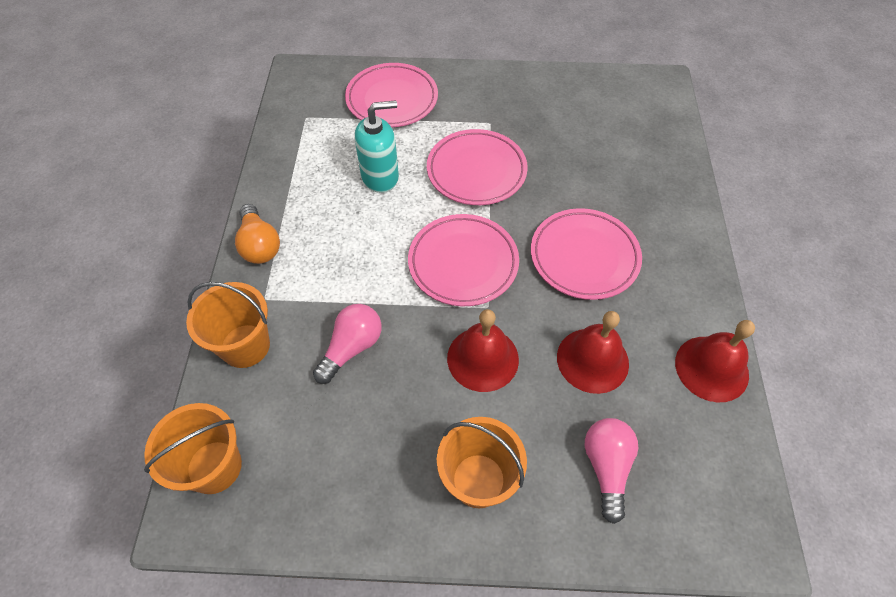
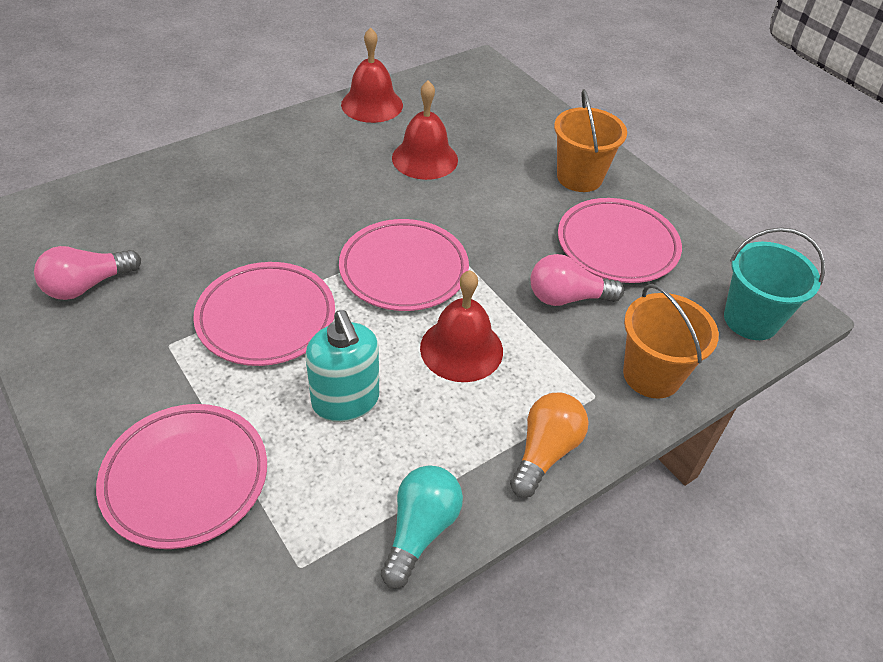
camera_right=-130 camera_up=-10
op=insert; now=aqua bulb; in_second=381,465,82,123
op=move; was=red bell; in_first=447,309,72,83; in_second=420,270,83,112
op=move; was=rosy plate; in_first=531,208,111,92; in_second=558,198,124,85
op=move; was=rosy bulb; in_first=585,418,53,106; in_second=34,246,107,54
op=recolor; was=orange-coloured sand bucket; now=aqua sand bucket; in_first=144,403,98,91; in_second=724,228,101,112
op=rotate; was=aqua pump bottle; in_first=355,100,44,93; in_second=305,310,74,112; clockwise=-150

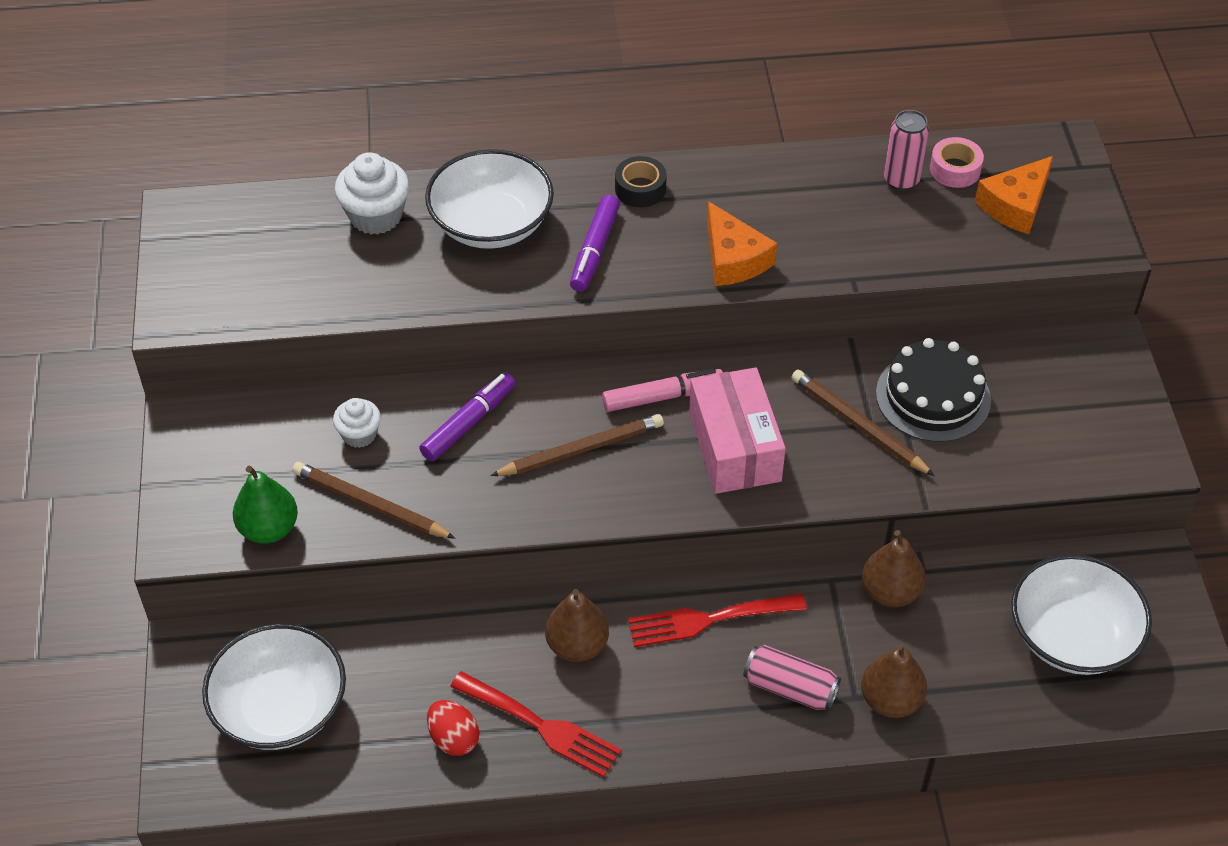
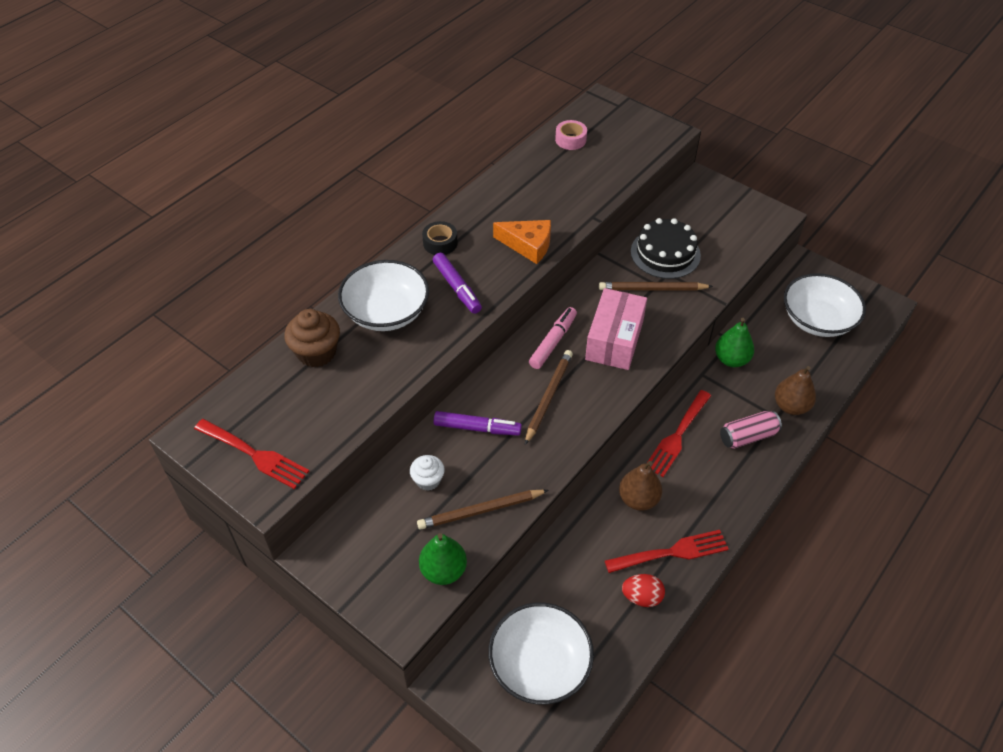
camera_right=-45 camera_up=0
op=delete; was=rosy can; in_first=884,110,45,81
op=delete; was=orange-coloured cheese; in_first=975,156,78,78
op=insert; now=red dinner fork; in_second=194,419,115,70
op=recolor; was=pure white fairy cake; now=brown fairy cake; in_first=335,152,74,83; in_second=284,309,56,58
op=recolor; was=brown pear; now=emerald pear; in_first=862,530,63,77; in_second=715,318,39,49
op=rotate; was=purple marker; in_first=419,372,97,89; in_second=433,411,89,25; clockwise=105
op=rotate; was=rosy parcel; in_first=689,367,97,127; in_second=585,288,62,82; clockwise=75

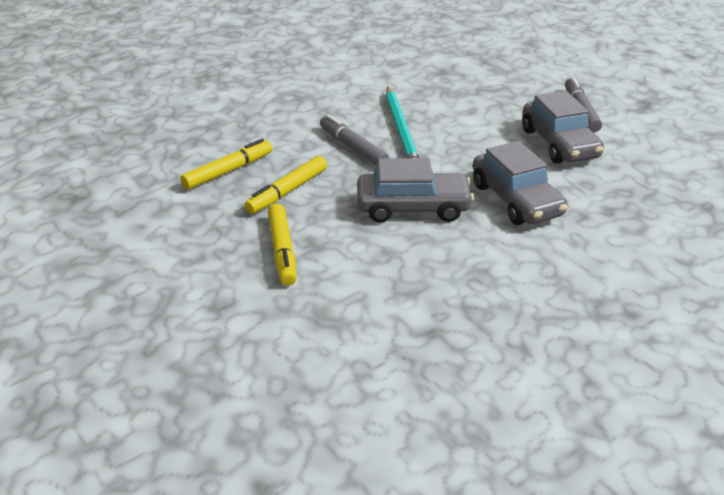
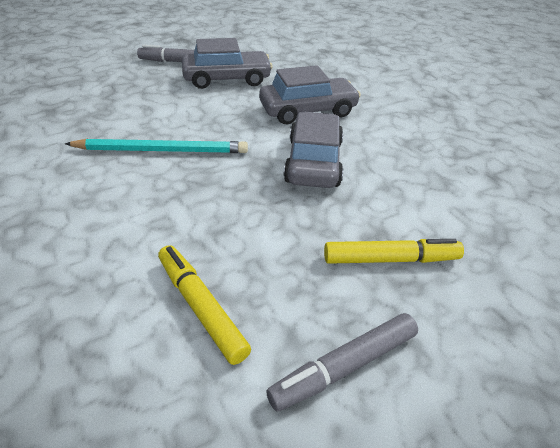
camera_right=-85 camera_up=5
op=delete; was=yellow marker; in_first=244,156,83,58
op=move; was=gray marker; in_first=320,114,69,52; in_second=266,313,152,98

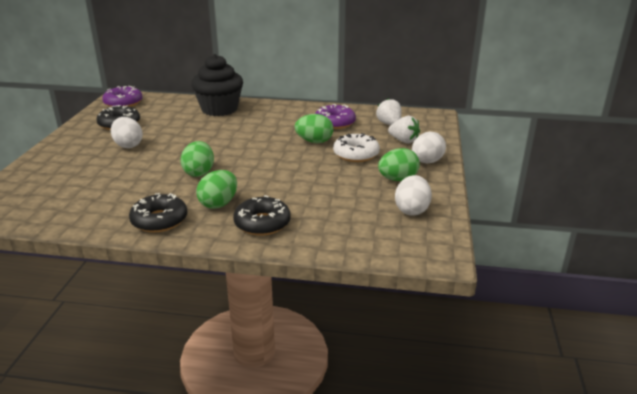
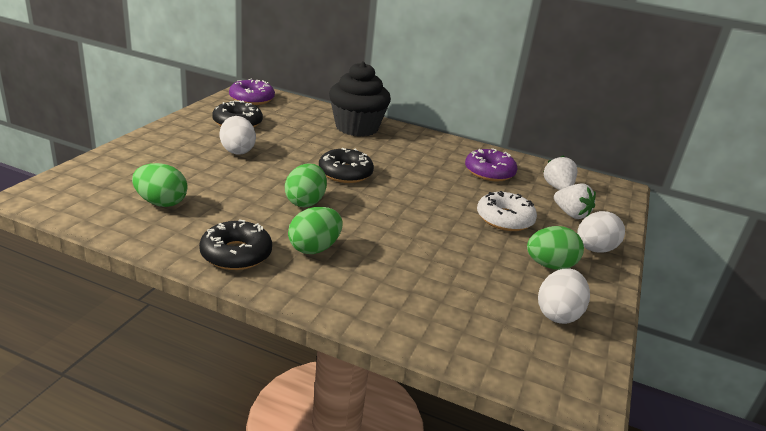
camera_right=10 camera_up=0
op=move; was=black glazed donut; in_first=233,195,58,41; in_second=319,148,55,35
op=move; was=emerald egg; in_first=295,114,38,29; in_second=132,163,56,44

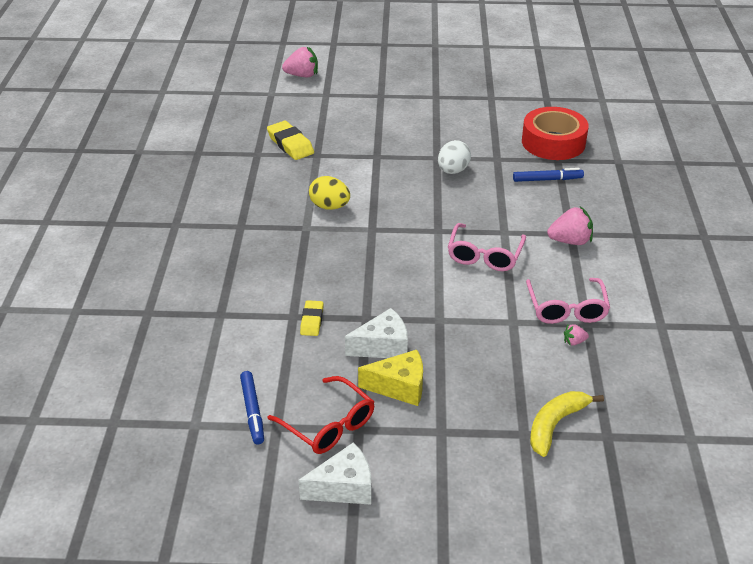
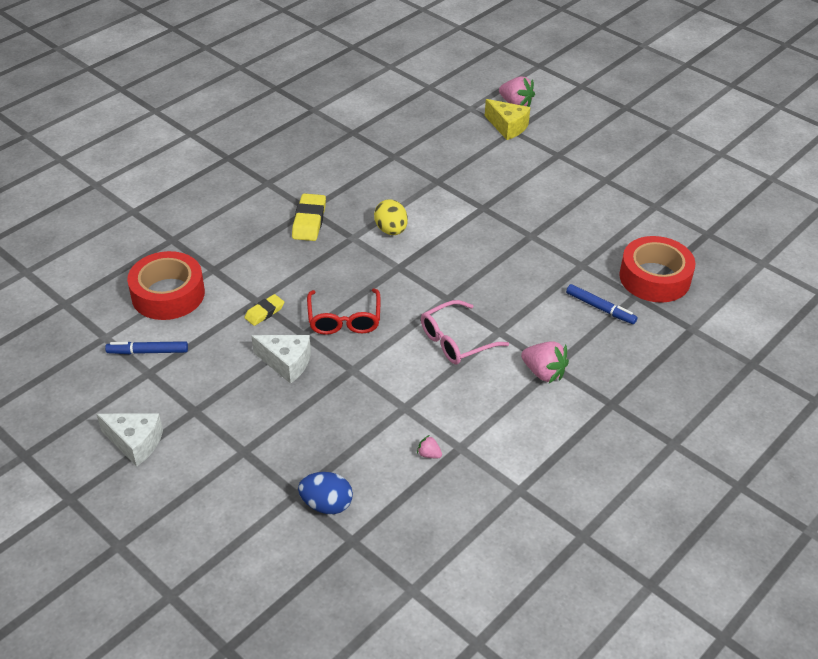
camera_right=40 camera_up=5
op=delete; was=pure white egg; in_first=438,140,33,34
op=delete; was=rosy eyeglasses; in_first=526,278,84,46
op=insert; now=red sticky tape; in_second=127,251,78,69
op=move; was=yellow pencil eraser; in_first=267,121,47,39; in_second=292,193,34,48
op=move; was=red eyeglasses; in_first=268,376,106,78; in_second=307,288,74,47
op=move; was=yellow cheese; in_first=358,350,65,56; in_second=485,99,46,41
op=replace; was=yellow toy banana; now=royal blue egg; in_first=530,391,74,66; in_second=298,472,55,42
op=rotate; was=royal blue marker; in_first=240,371,24,73; in_second=105,341,83,13; clockwise=60

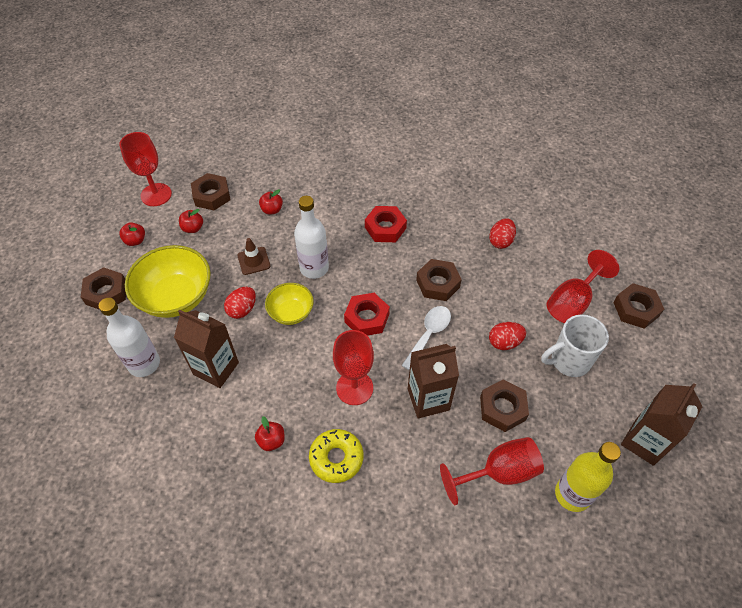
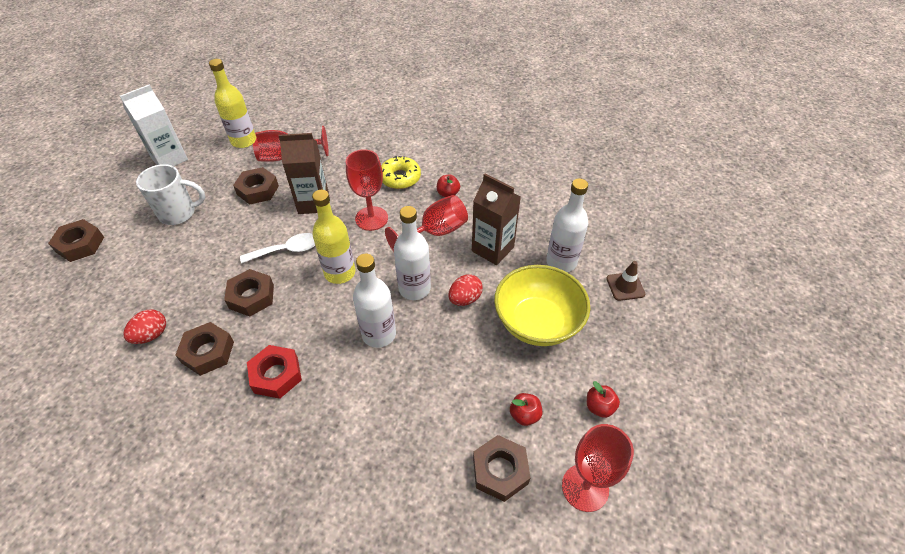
camera_right=-170 camera_up=-5
op=delete; was=red toy apple; in_first=259,189,24,25
op=delete; was=red egg; in_first=489,322,37,28
op=move; was=brown hexagon nut; in_first=81,267,45,43; in_second=175,322,59,54
op=move; was=brown traffic cone; in_first=237,238,33,37; in_second=606,261,39,40
op=move; was=red wine glass; in_first=547,250,73,73; in_second=385,195,83,57
op=replace; was=yellow serving bowl; now=pure white drink bottle; in_first=265,283,49,42; in_second=394,206,37,94
op=replace; was=red hexagon nut; now=yellow drink bottle; in_first=344,293,46,43; in_second=312,190,43,94
op=recolor; was=brown milk carton; now=pure white milk carton; in_first=621,383,82,83; in_second=120,84,68,82
op=rotate; was=pure white spoon; in_first=401,306,50,64; in_second=240,233,75,31; clockwise=-150

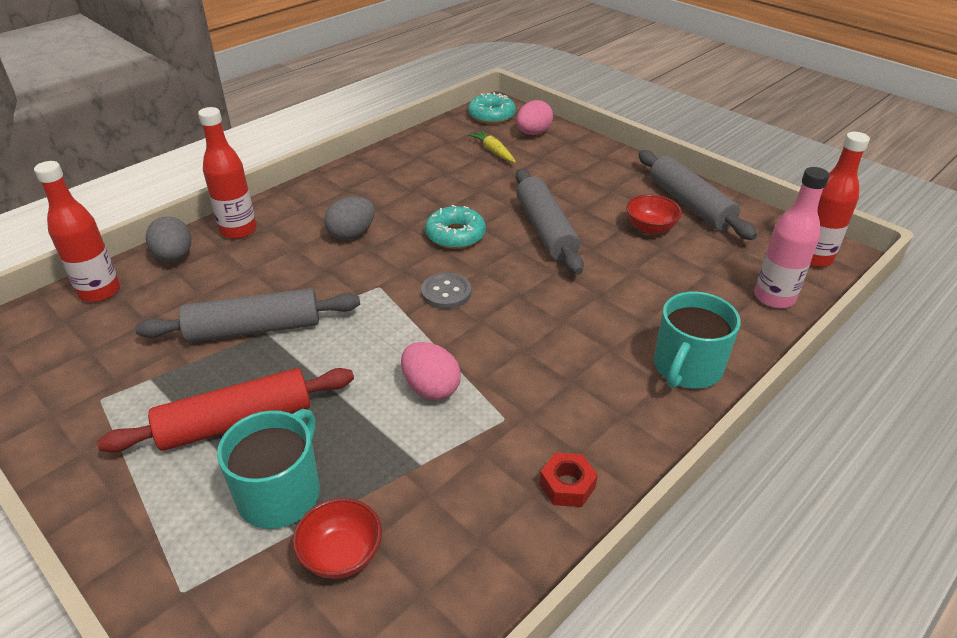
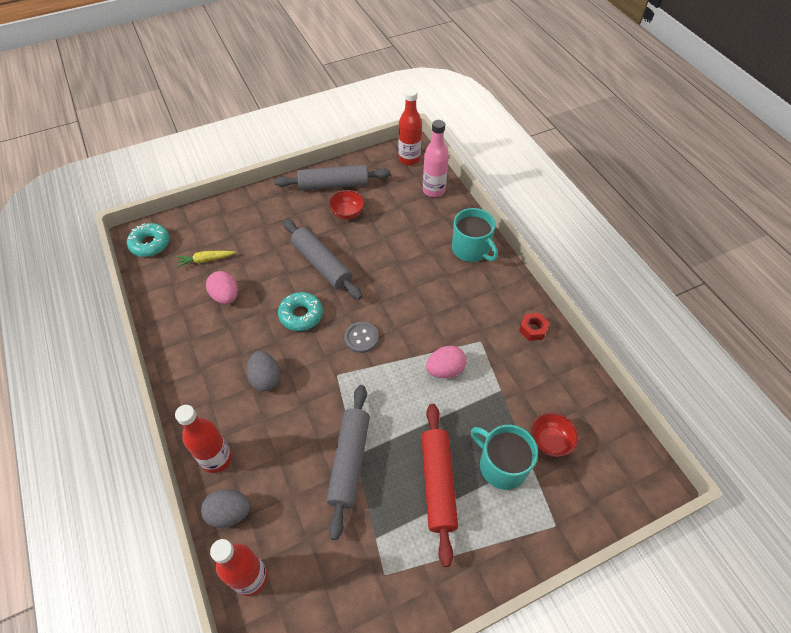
camera_right=-70 camera_up=15
op=move; was=rosy egg; in_first=516,100,37,35; in_second=206,271,32,33
op=rotate; was=gray pastry roller; in_first=516,169,68,106; in_second=283,219,79,81; clockwise=45

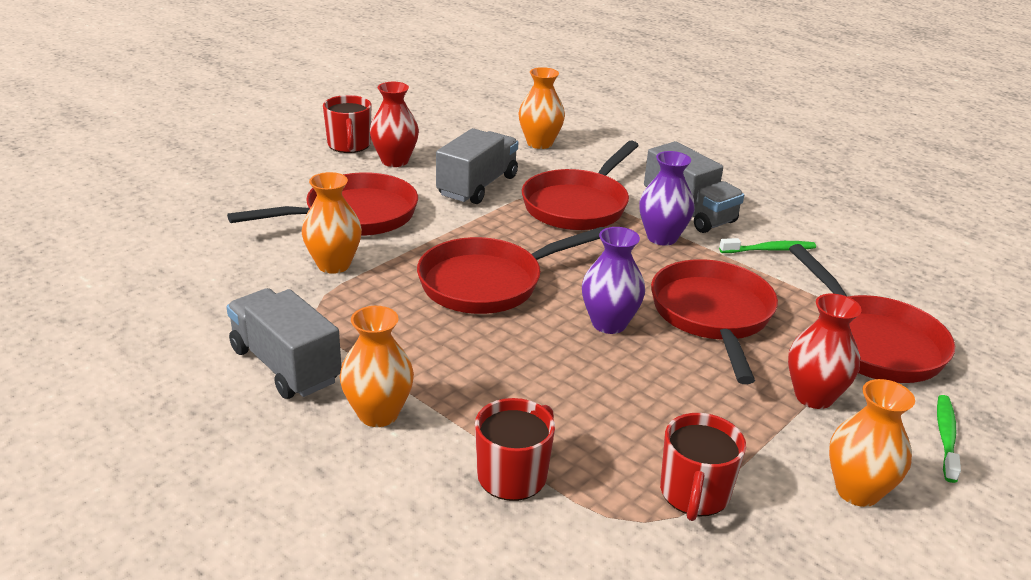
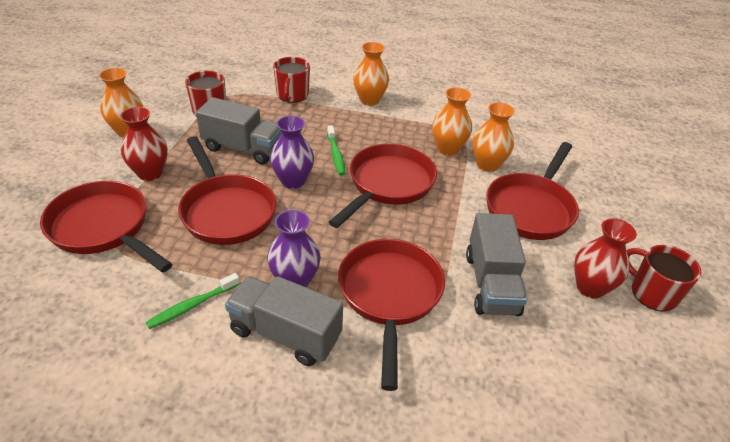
camera_right=150 camera_up=10
op=move; was=gray toy truck; in_first=227,288,114,111; in_second=196,97,86,67
op=move; was=orange-coloured vase; in_first=518,67,47,82; in_second=432,87,40,69
op=move; was=emerald toothbrush; in_first=937,395,24,88; in_second=327,125,18,51

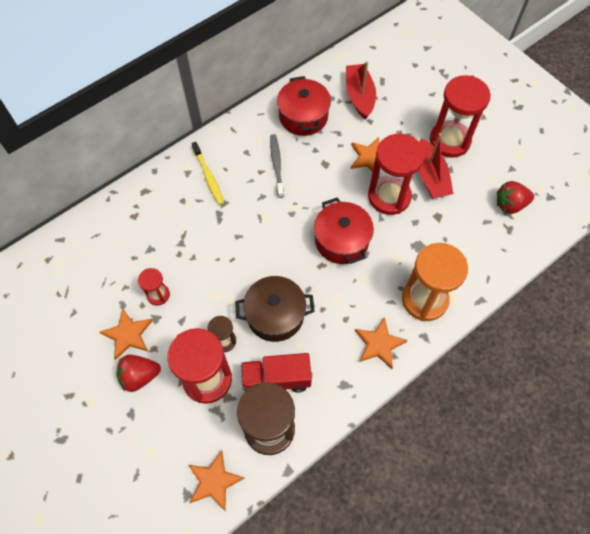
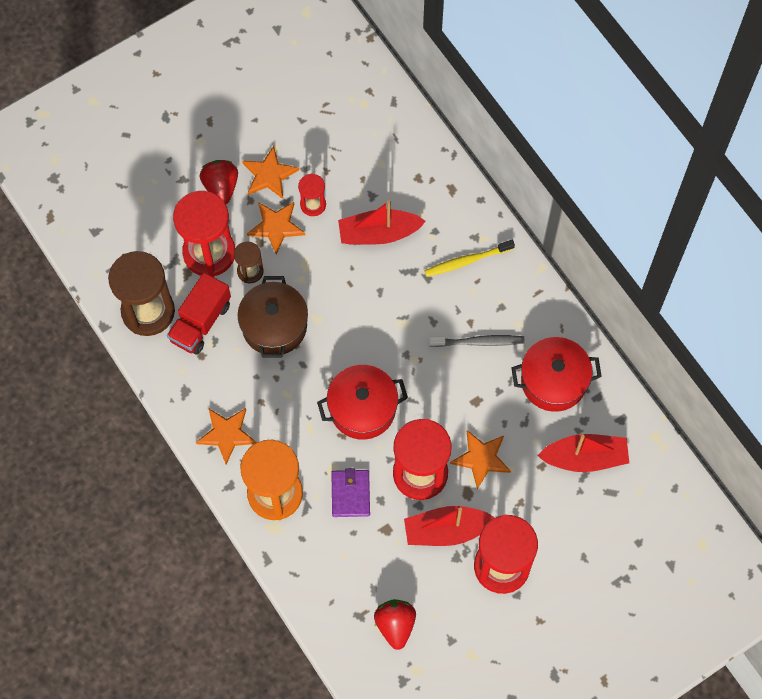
camera_right=95 camera_up=5
op=insert; now=purple billfold; in_second=331,468,39,49
op=insert; now=red toy boat; in_second=338,200,88,44
op=move; was=orange-coloured star shape; in_first=189,450,55,61; in_second=247,202,58,52
op=rotate; was=red toy truck; in_first=241,353,71,40; in_second=167,272,64,83; clockwise=-150

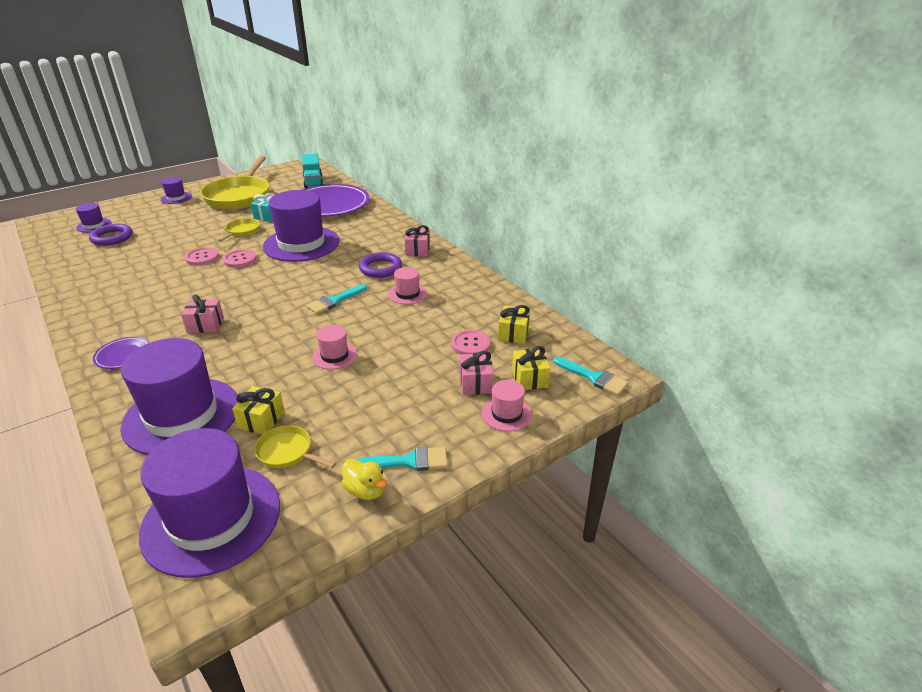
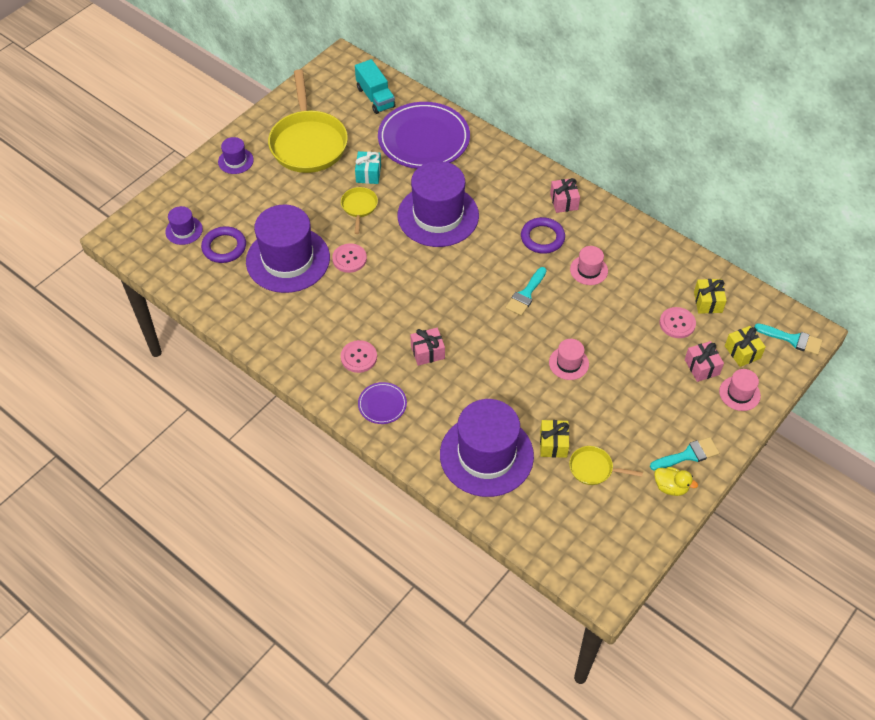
camera_right=-15 camera_up=20
op=move; was=purple top hat; in_first=139,428,141,150; in_second=246,205,84,88
op=move; was=rosy button; in_first=223,249,34,19; in_second=341,340,36,33

